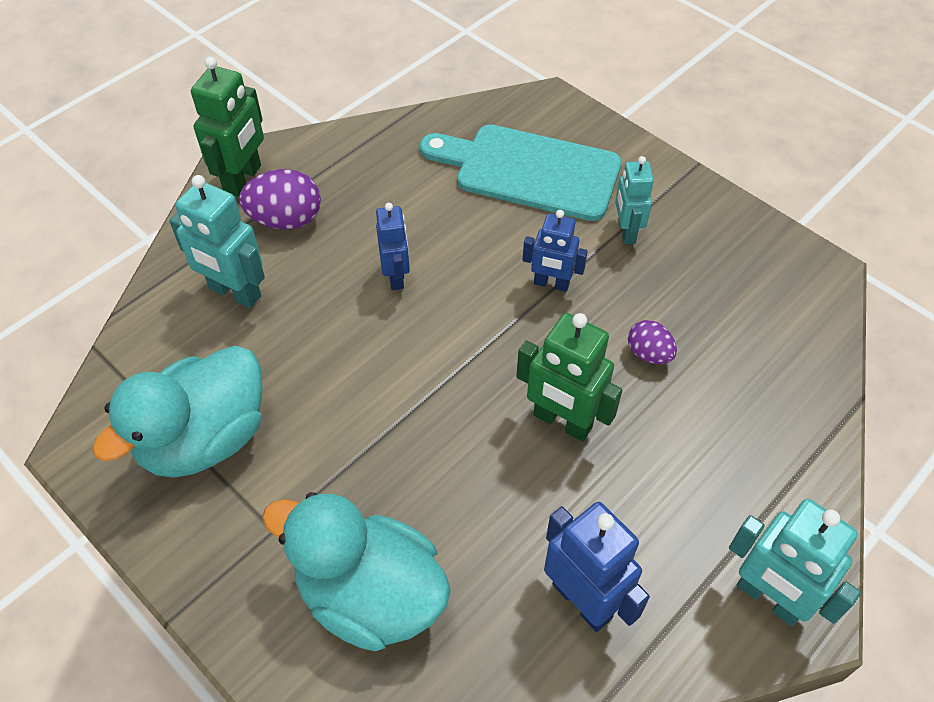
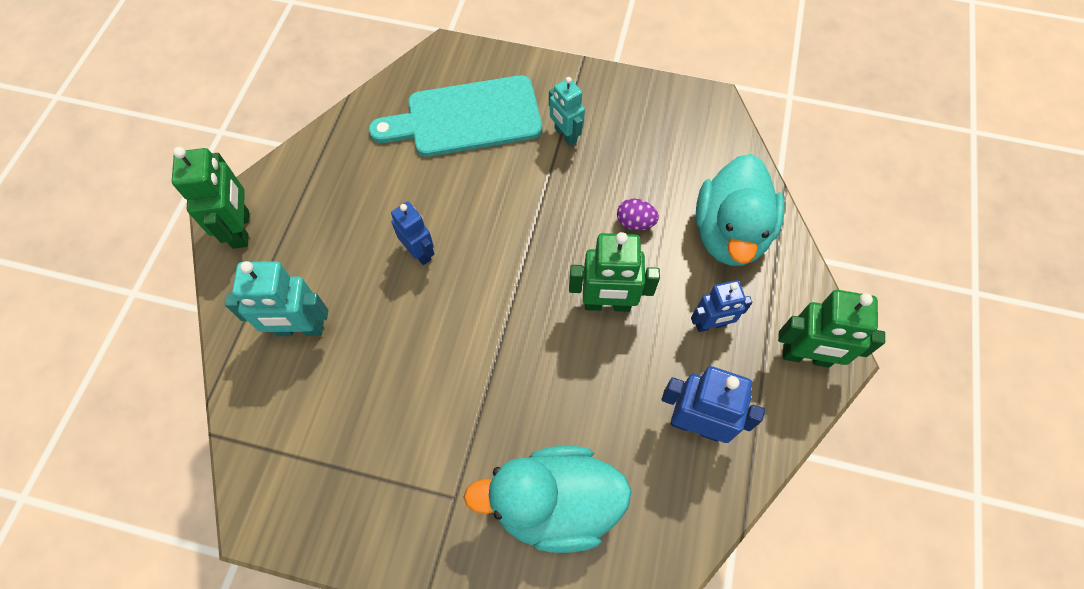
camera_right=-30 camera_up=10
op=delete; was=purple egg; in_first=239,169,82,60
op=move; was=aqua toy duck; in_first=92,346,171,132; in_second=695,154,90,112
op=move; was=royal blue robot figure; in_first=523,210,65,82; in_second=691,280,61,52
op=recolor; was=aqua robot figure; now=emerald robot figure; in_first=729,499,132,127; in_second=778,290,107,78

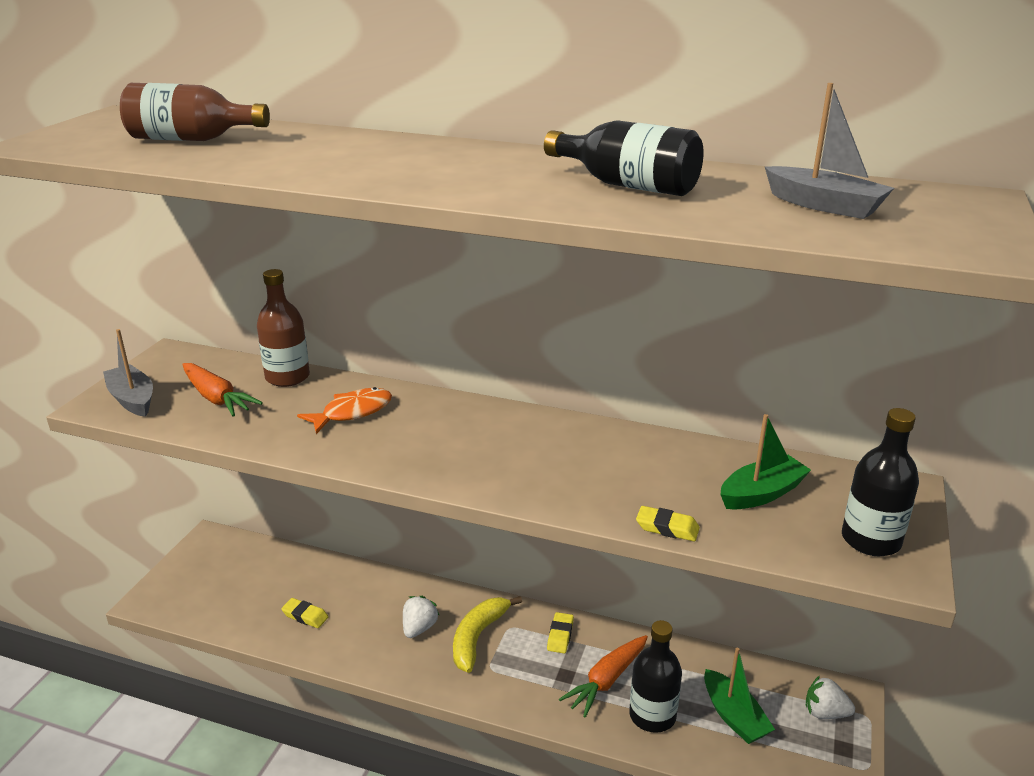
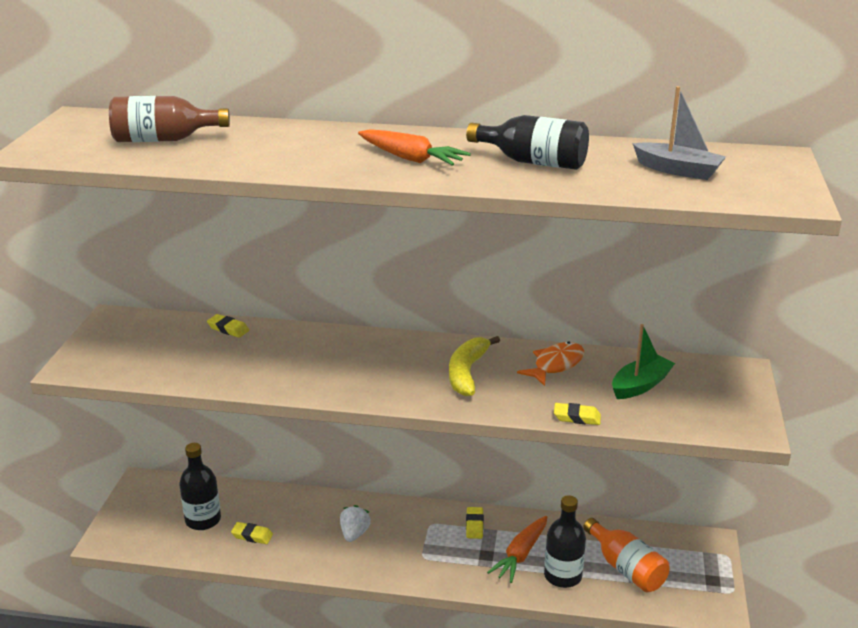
camera_right=-10 camera_up=0
op=delete; was=gray toy boat; in_first=103,329,50,88
op=delete; was=pure white strawberry; in_first=806,676,49,43
op=move; was=orange-coloured toy carrot; in_first=182,363,81,54; in_second=358,129,113,37
op=move; was=orange-coloured fish; in_first=297,387,95,47; in_second=517,341,67,45
op=move; was=yellow toy banana; in_first=453,596,69,77; in_second=449,336,51,60
op=move; was=black drink bottle; in_first=842,408,77,148; in_second=179,443,42,87
op=replace; was=brown drink bottle; now=yellow pencil eraser; in_first=257,269,53,118; in_second=207,314,42,24
op=replace; was=emerald toy boat; now=orange-coloured drink bottle; in_first=704,648,71,96; in_second=583,518,87,74

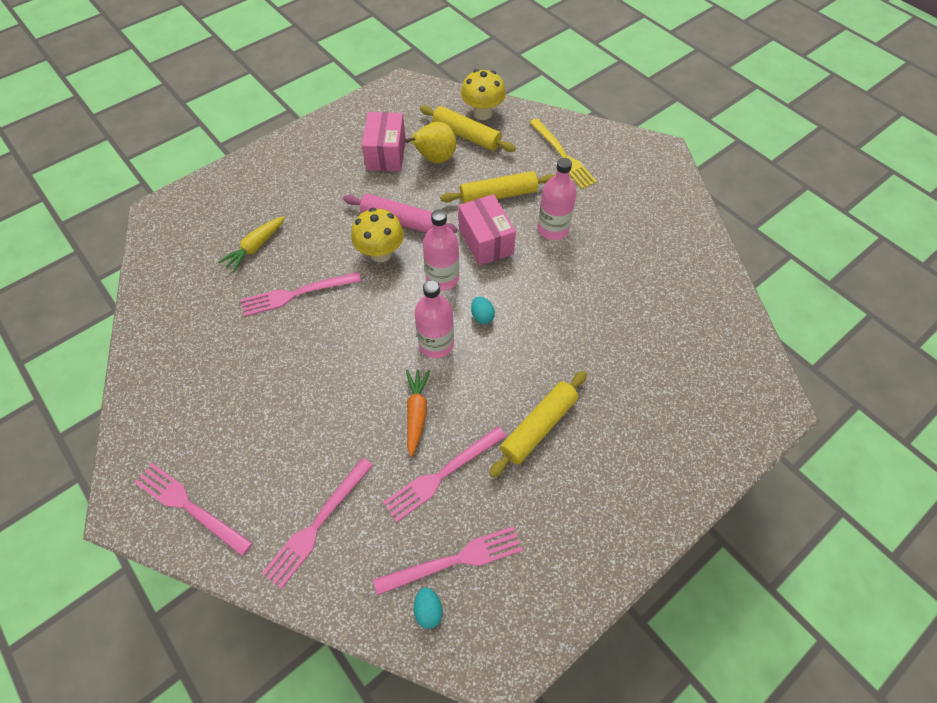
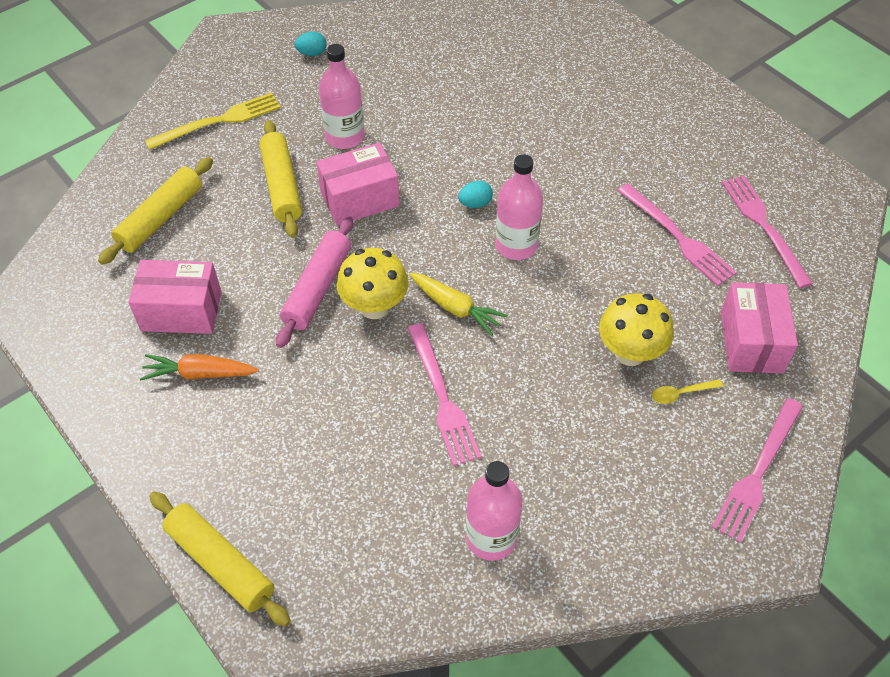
camera_right=-90 camera_up=-5
op=delete; was=yellow pear; in_first=405,122,51,41
op=insert; now=yellow spoon; in_second=652,379,71,25
op=move; was=yellow toy carrot; in_first=219,216,66,57; in_second=409,273,99,63
op=move; was=orange-coloured toy carrot; in_first=406,370,24,87; in_second=140,354,119,27
op=move; was=aqua egg; in_first=414,588,29,41; in_second=295,32,32,24
op=move; was=rosy drink bottle; in_first=423,209,36,82; in_second=466,461,56,100
op=move; was=yellow mushroom; in_first=461,69,45,51; in_second=599,293,75,73
op=move; was=yellow pastry roller; in_first=489,371,98,107; in_second=149,492,142,135
op=replace; was=rosy dinner fork; now=rosy parcel; in_first=262,458,111,131; in_second=721,282,77,91

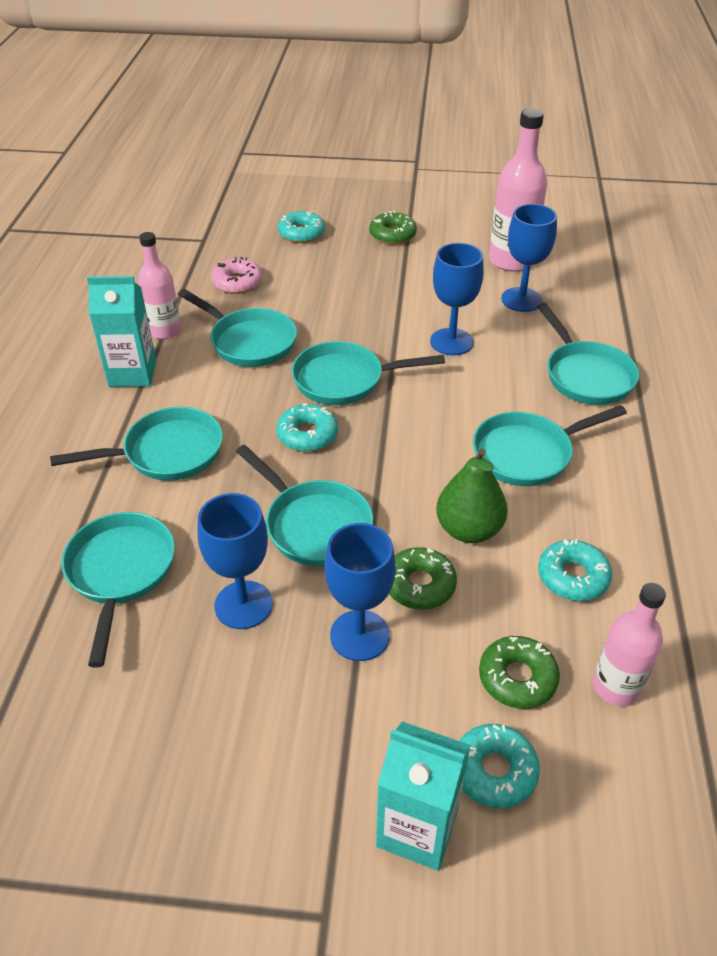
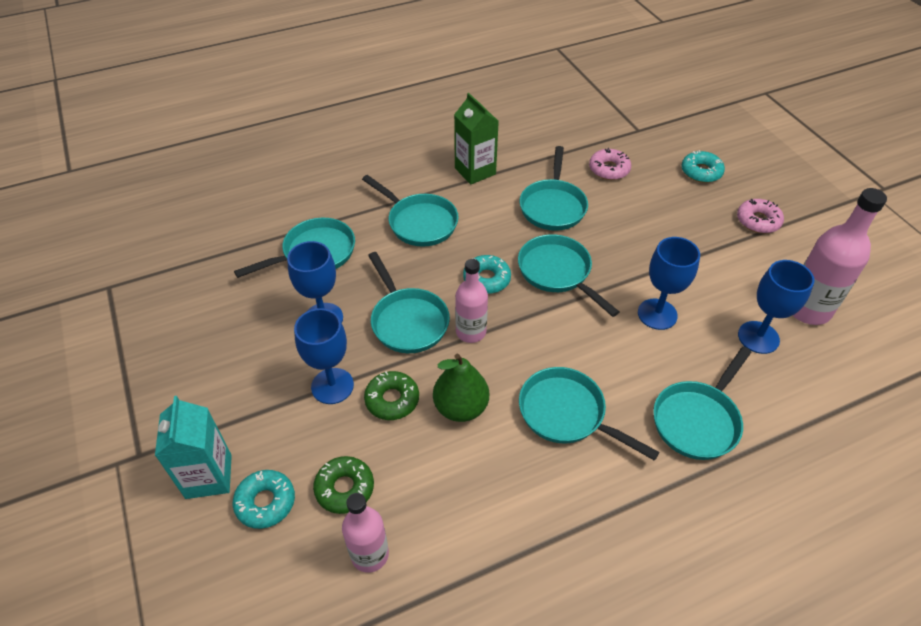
camera_right=60 camera_up=5
op=delete; was=aqua glazed donut; in_first=538,539,74,62
op=move; was=rosy drink bottle; in_first=138,232,43,107; in_second=455,259,33,84
op=recolor; was=aqua milk carton; now=emerald milk carton; in_first=87,276,69,111; in_second=454,93,45,92
op=recolor; was=emerald glazed donut; now=rosy glazed donut; in_first=369,211,48,34; in_second=737,199,47,34
op=rotate; was=aqua frying pan; in_first=236,445,137,121; in_second=368,252,82,101; clockwise=-45

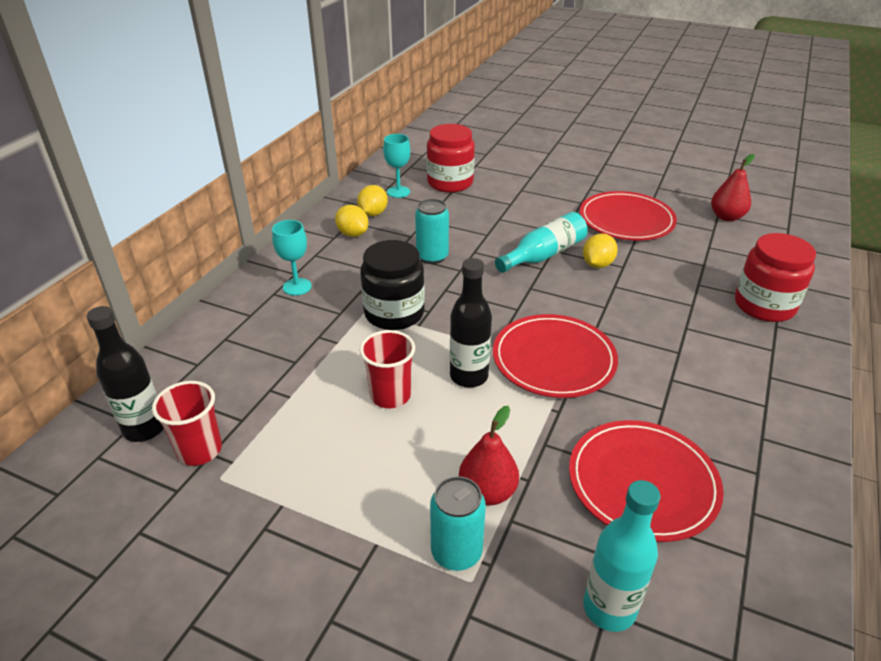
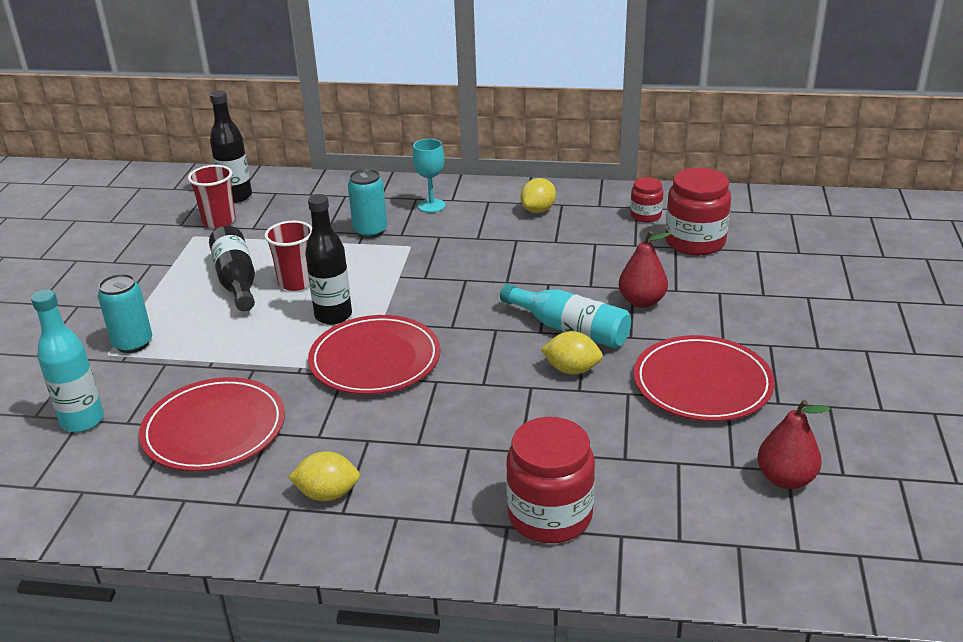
camera_right=75 camera_up=-5
op=delete; was=black preserve jar; in_first=360,240,65,90
op=insert; now=black drink bottle; in_second=209,226,46,85
op=move; was=yellow lemon; in_first=357,185,31,31; in_second=288,451,72,50
op=move; was=aqua can; in_first=415,199,34,65; in_second=348,169,39,69
op=move; was=red pear; in_first=459,406,60,99; in_second=619,231,52,77
op=replace; was=aqua wine glass; now=red preserve jar; in_first=383,134,27,64; in_second=630,177,33,45

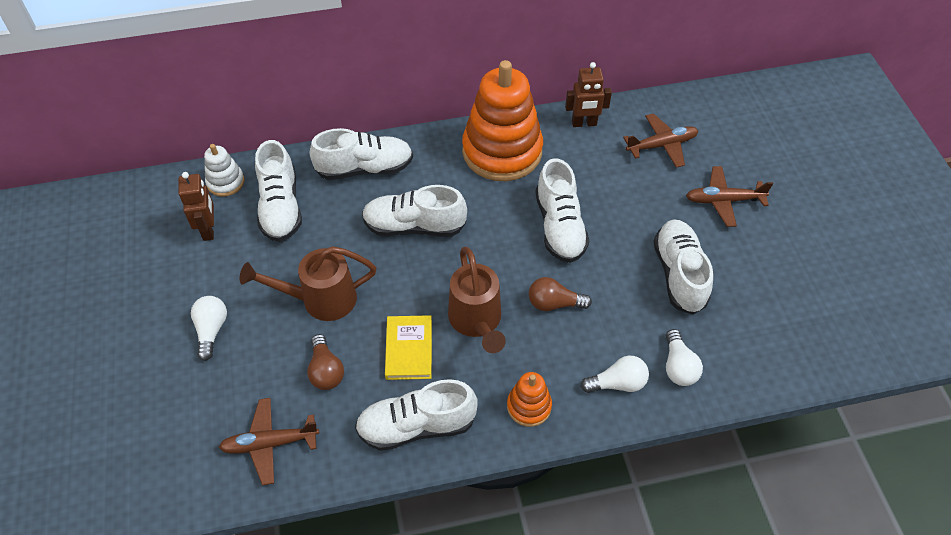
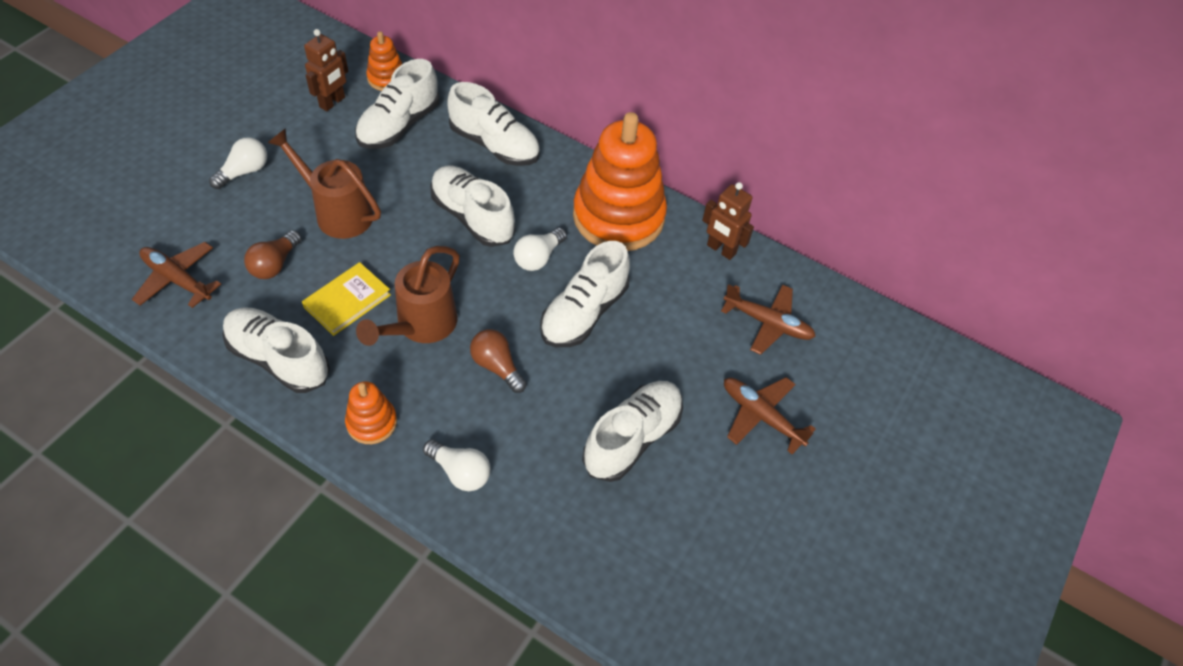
camera_right=40 camera_up=0
op=move; was=pure white bulb; in_first=666,329,37,57; in_second=513,228,54,43
op=recolor; was=pure white stacking rings; now=orange-coloured stacking rings; in_first=204,144,40,53; in_second=366,31,36,60

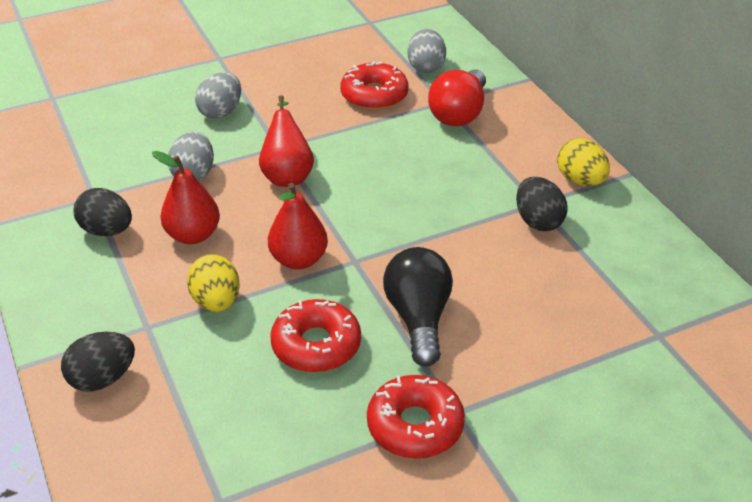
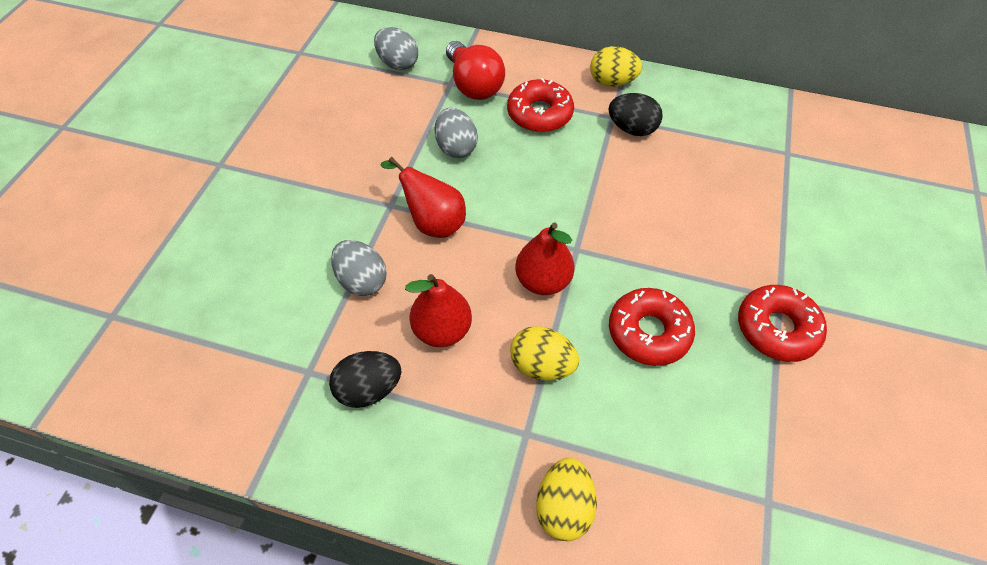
camera_right=-50 camera_up=15
op=delete; was=black bulb; in_first=383,247,70,120
op=move; was=gray egg; in_first=195,72,46,47; in_second=435,108,43,50
op=move; was=red glazed donut; in_first=341,62,68,48; in_second=507,78,67,54
op=recolor; was=black egg; now=yellow egg; in_first=61,332,74,59; in_second=536,458,61,83

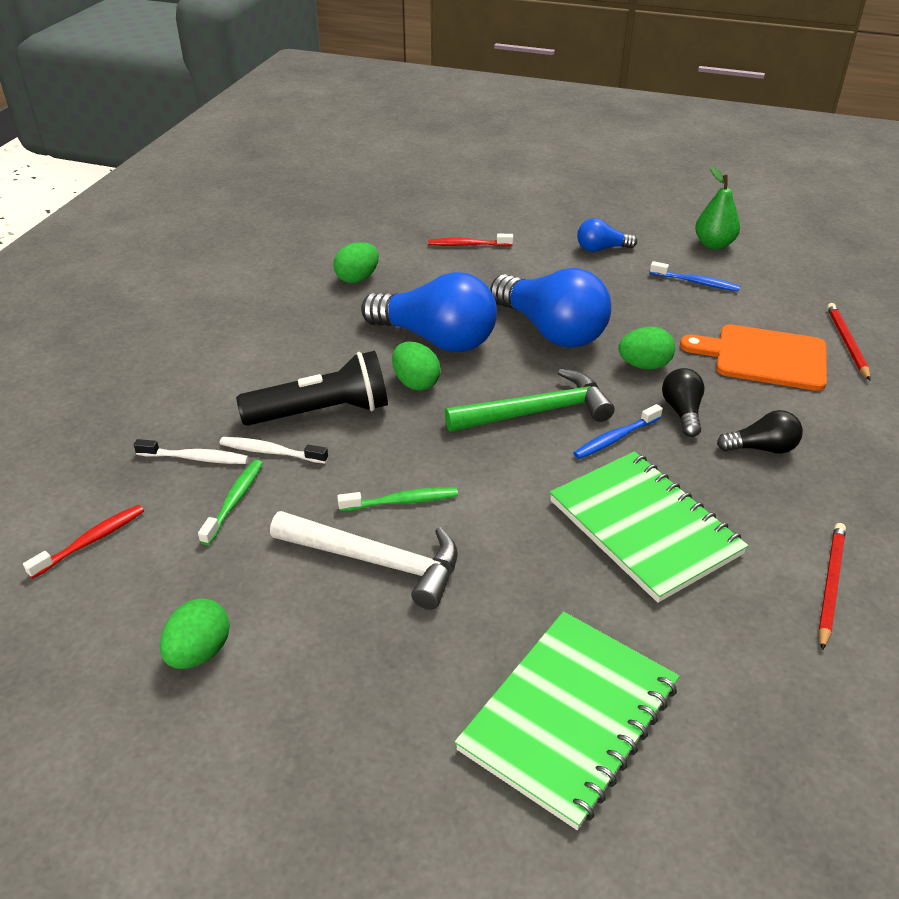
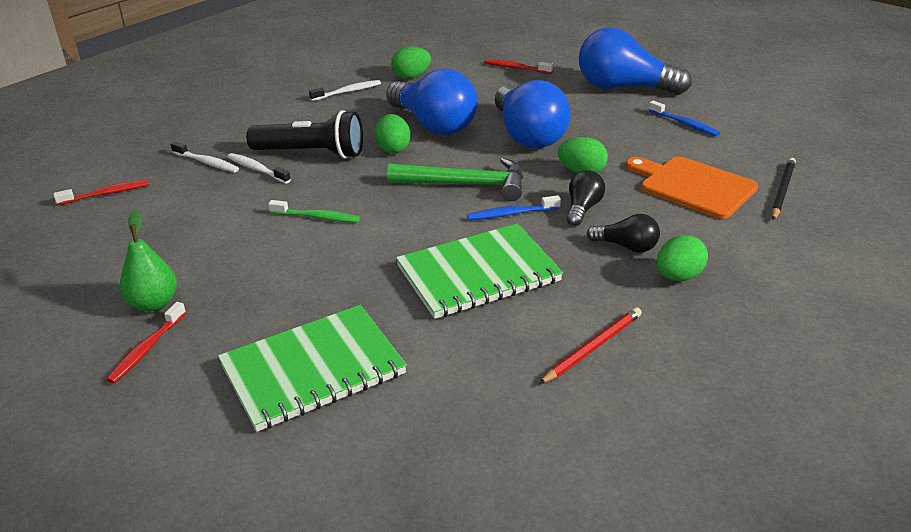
camera_right=25 camera_up=-5
op=delete; was=emerald toothbrush; in_first=198,460,65,85
op=delete; was=pure white hammer; in_first=270,511,188,99
op=insert; now=red toothbrush; in_second=106,302,80,82
op=insert; now=pure white toothbrush; in_second=309,80,72,21
op=move; was=emerald egg; in_first=160,598,70,71; in_second=656,235,52,46
op=move; was=emerald pear; in_first=695,166,45,83; in_second=119,210,58,102
op=recolor; was=red wooden pencil; now=black wooden pencil; in_first=827,303,44,77; in_second=771,158,25,62
op=rotate; was=emerald notepad; in_first=550,451,198,152; in_second=396,223,167,96; clockwise=75
op=resize; was=royal blue bulb; in_first=577,218,60,34; in_second=579,27,112,68; ratio=2.06

